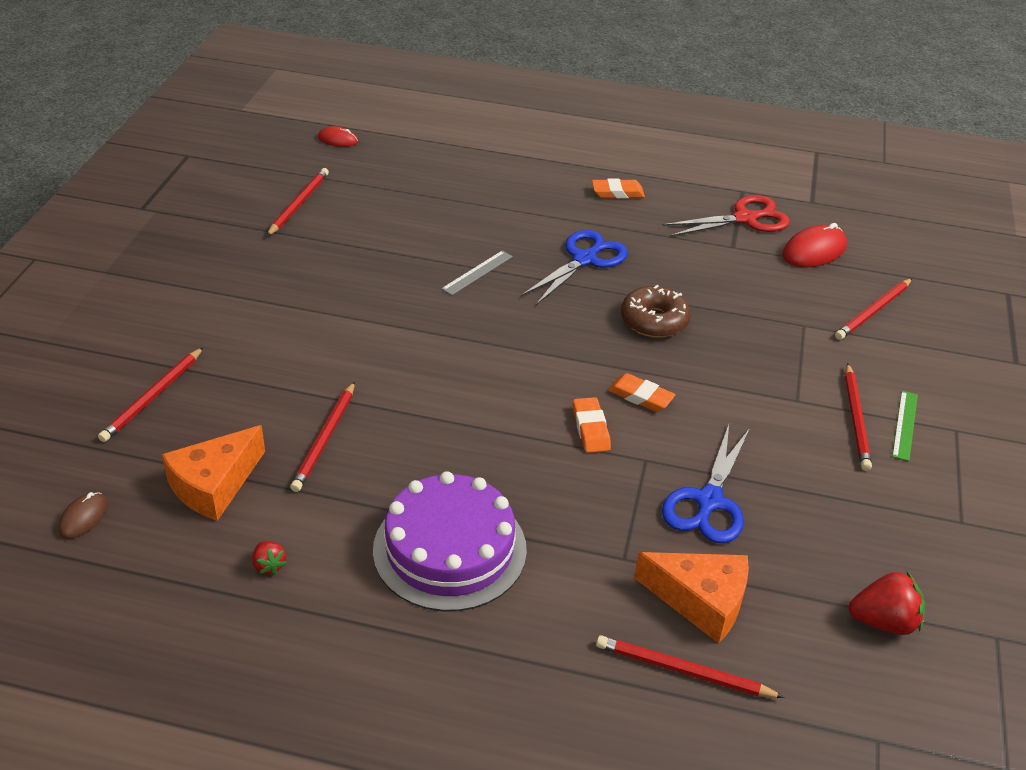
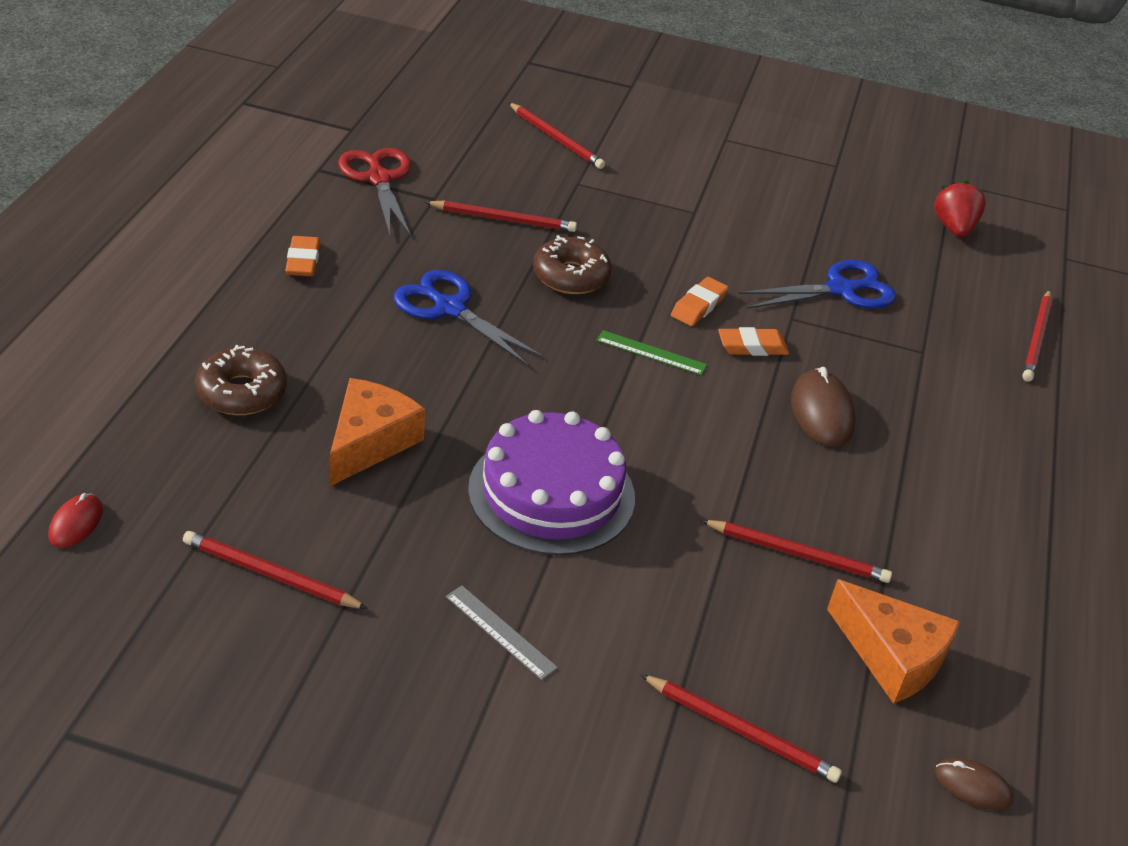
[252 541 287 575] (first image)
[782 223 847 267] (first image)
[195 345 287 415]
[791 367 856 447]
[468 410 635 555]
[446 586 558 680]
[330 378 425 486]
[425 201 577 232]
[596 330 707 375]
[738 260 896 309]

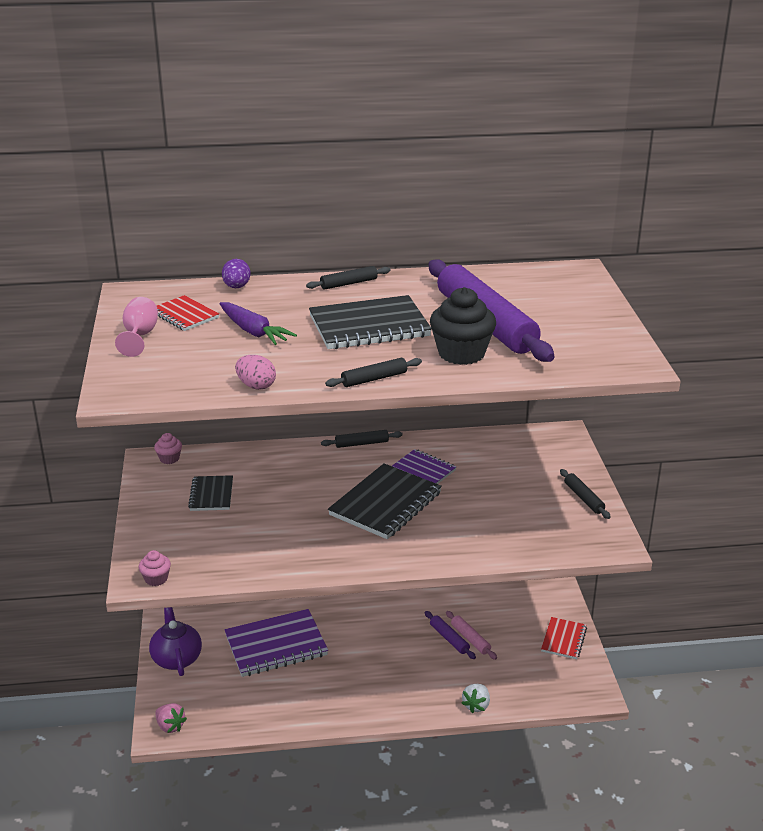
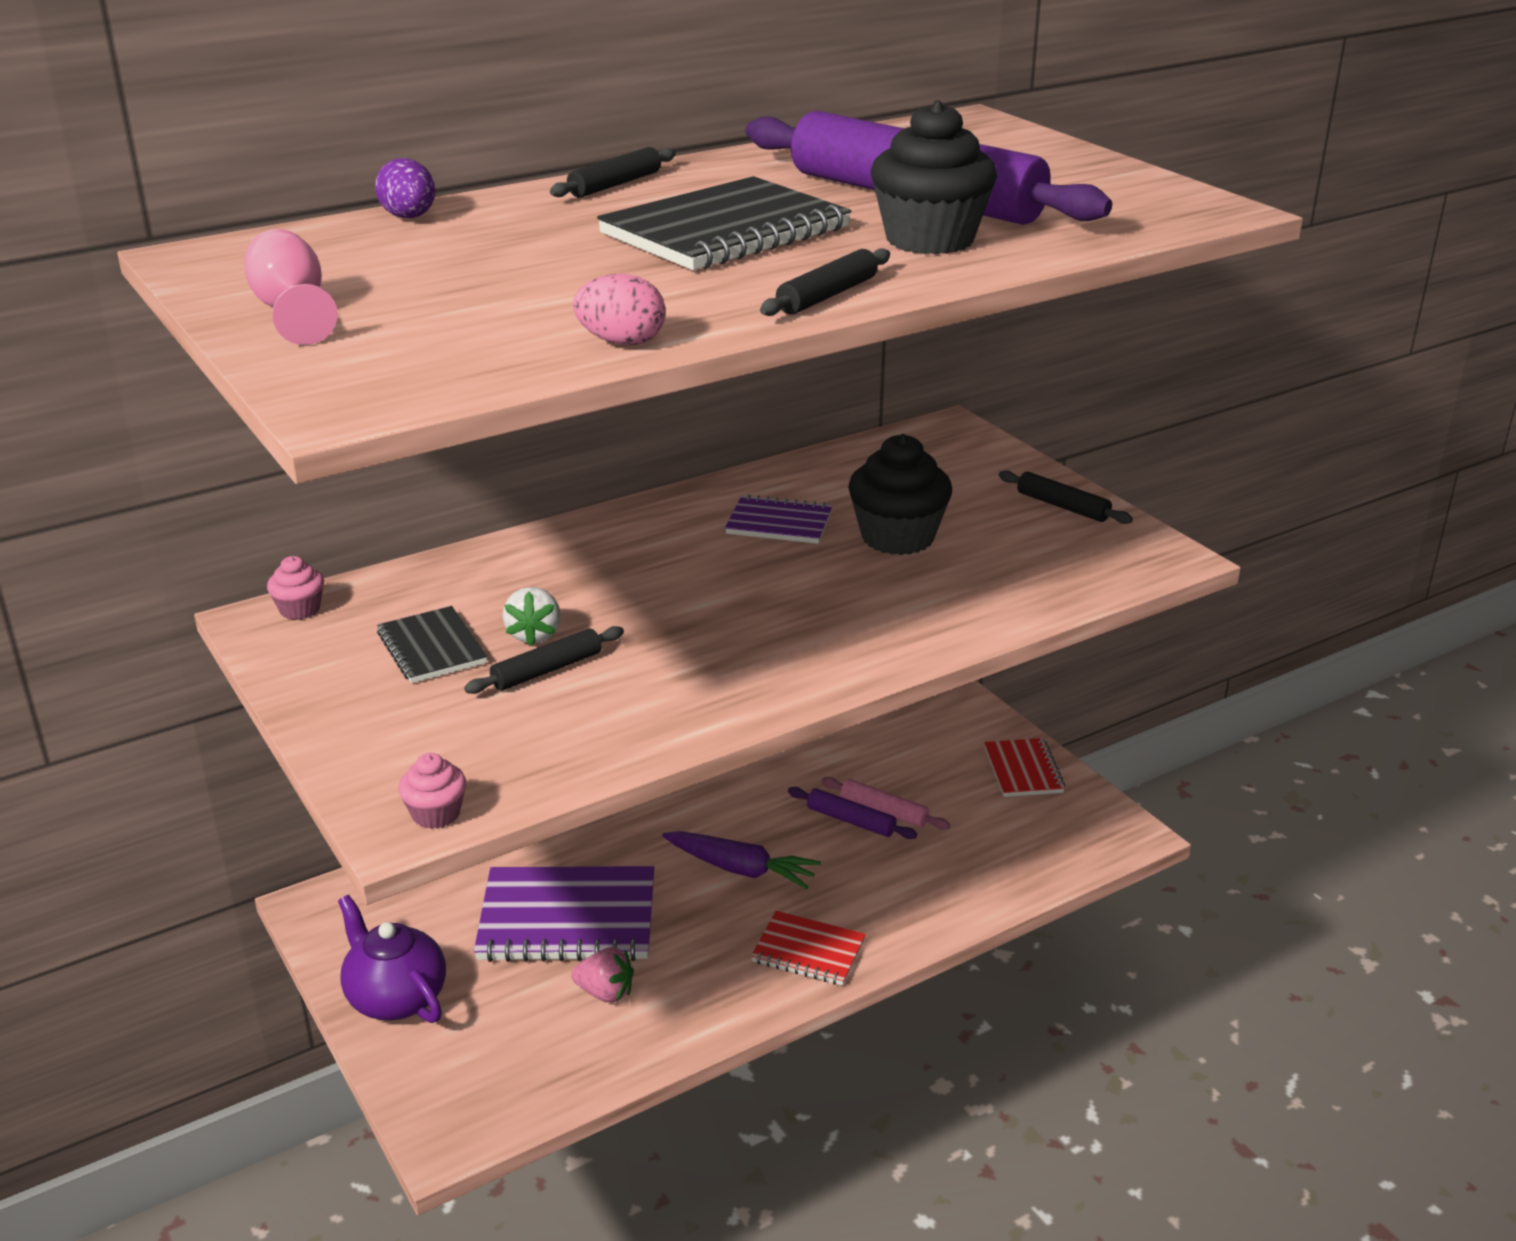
[328 463 442 539] (first image)
[848 434 952 555]
[571 947 634 1003]
[751 911 866 985]
[662 831 821 889]
[464 626 624 694]
[502 587 561 647]
[474 866 654 962]

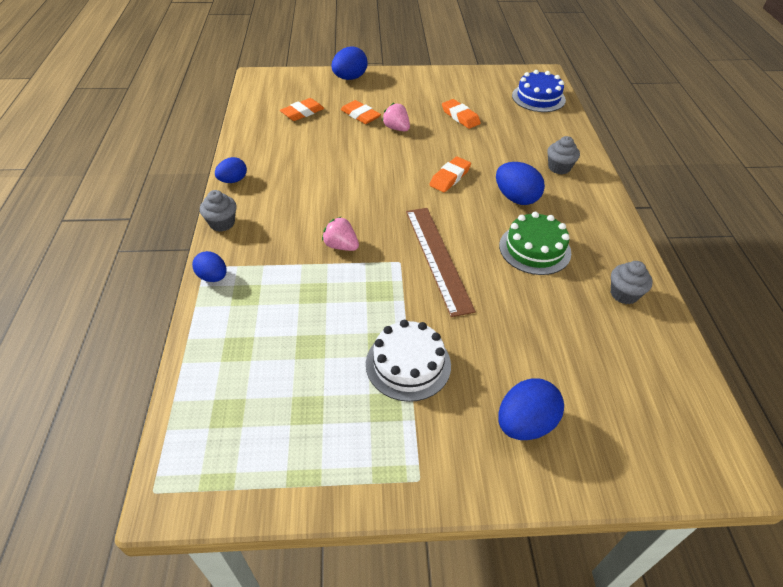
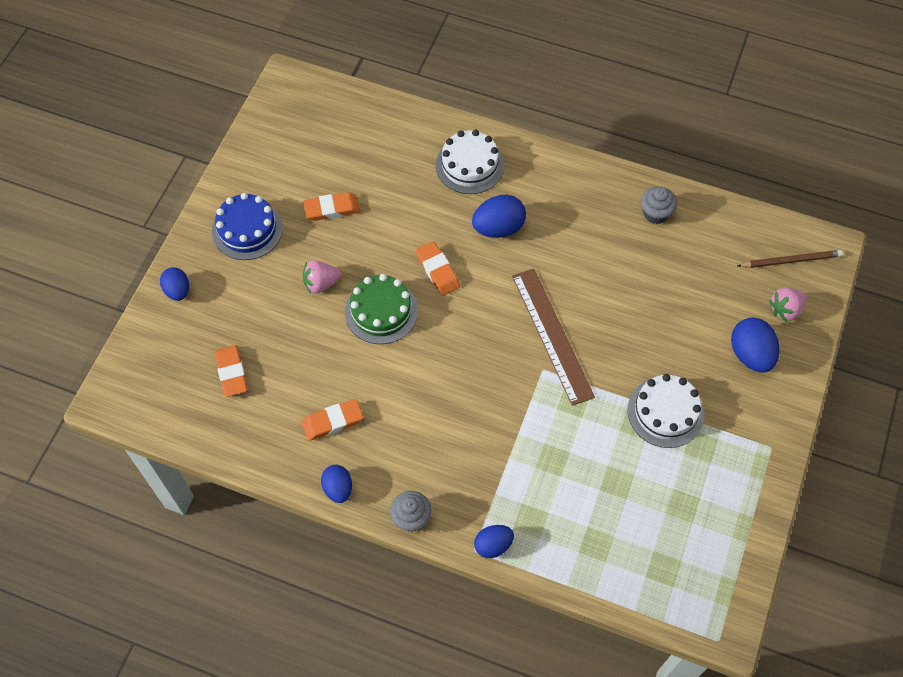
[737 250 843 268]
[769 288 807 322]
[302 399 363 441]
[345 274 418 344]
[212 193 283 260]
[436 130 504 194]
[512 268 595 406]
[160 267 189 301]

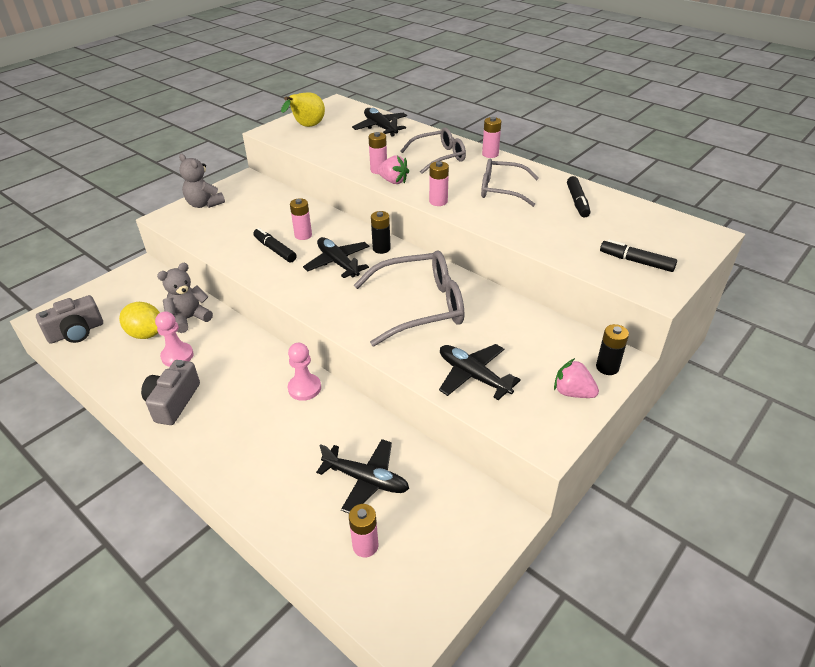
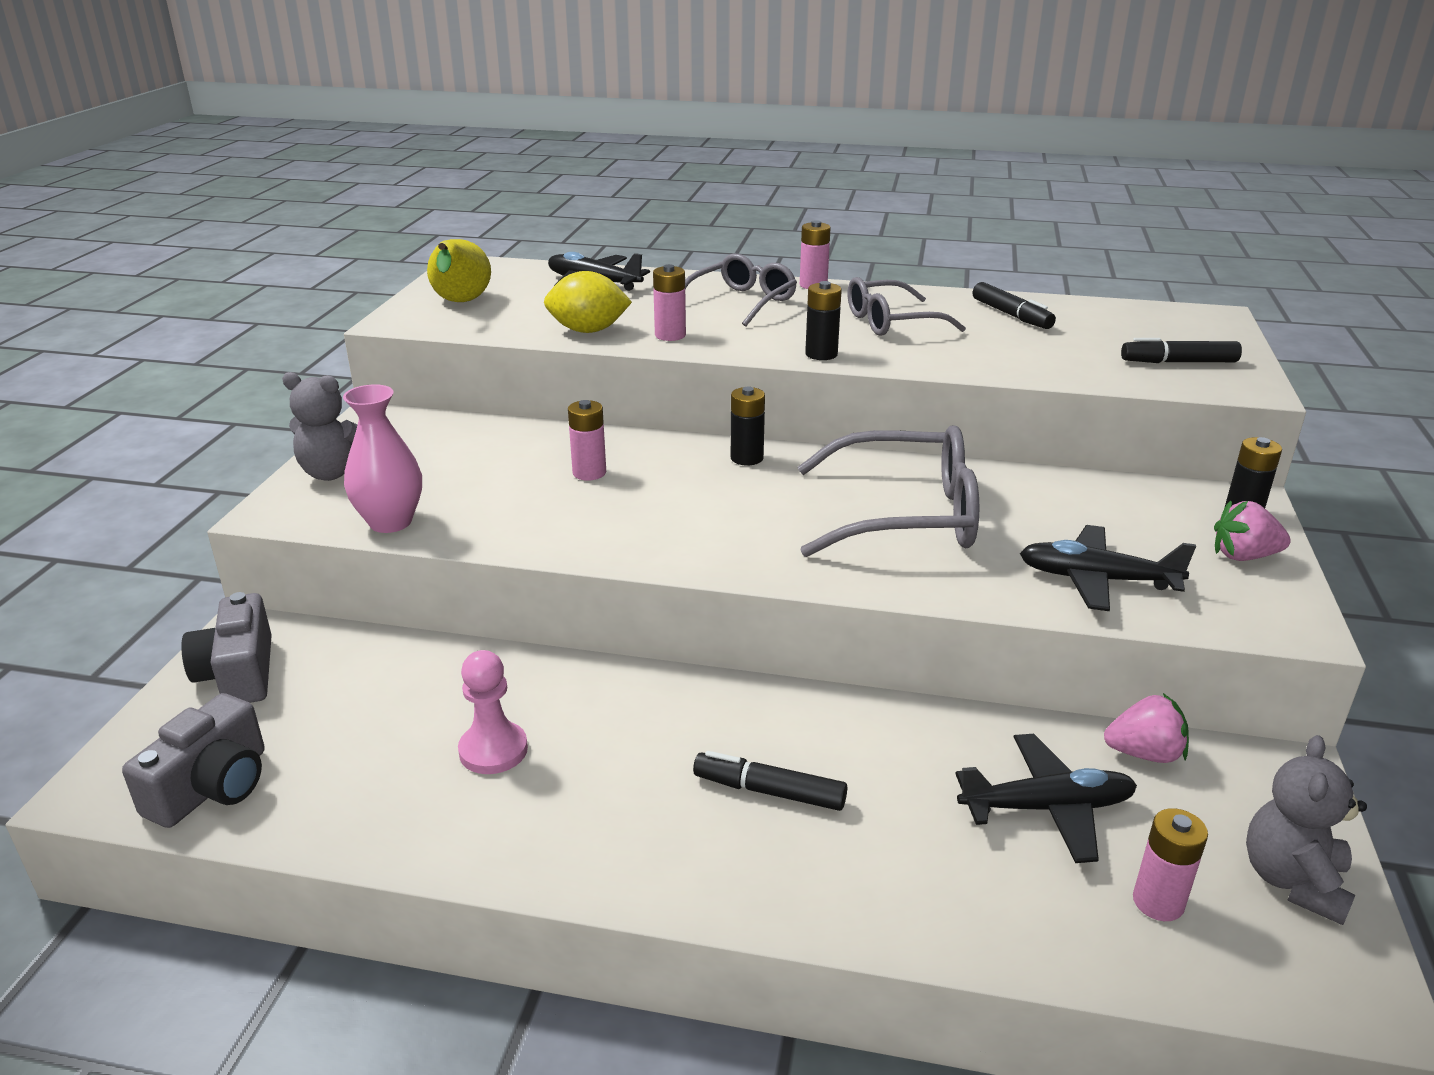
[288 343 321 401] (first image)
[303 237 370 278] (first image)
[343 384 422 533]
[544 271 632 333]
[181 592 272 703]
[1246 735 1367 925]
[693 751 847 811]
[1104 693 1189 763]
[805 281 842 360]
[798 425 980 557]

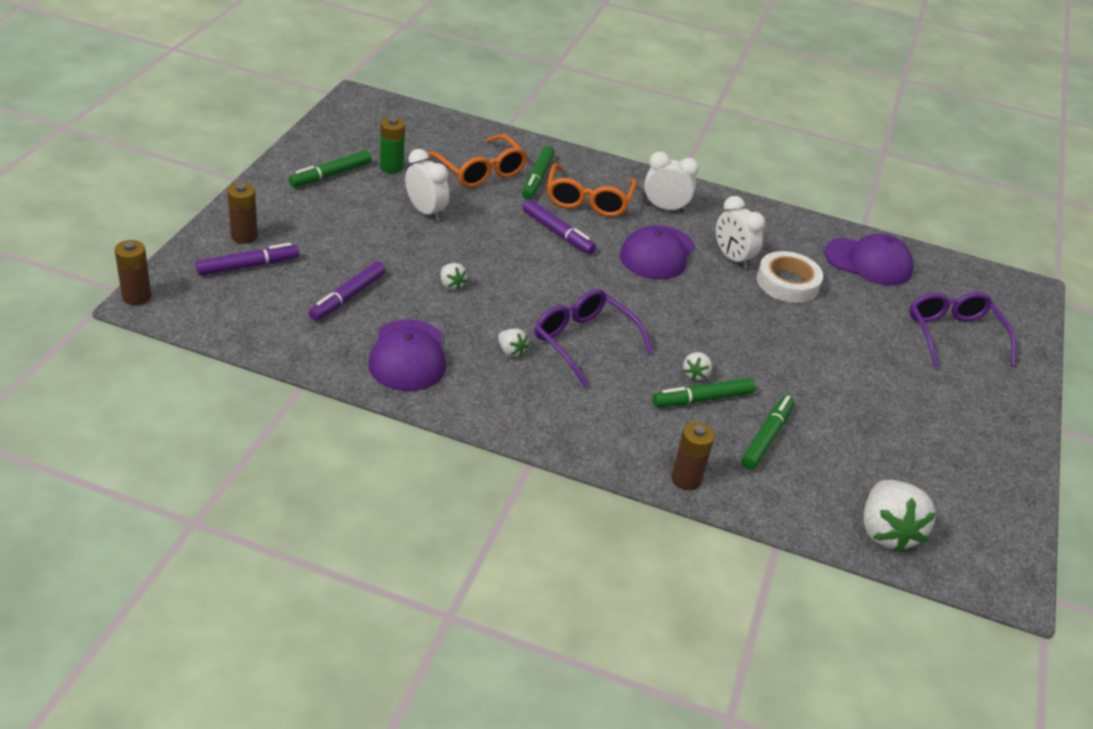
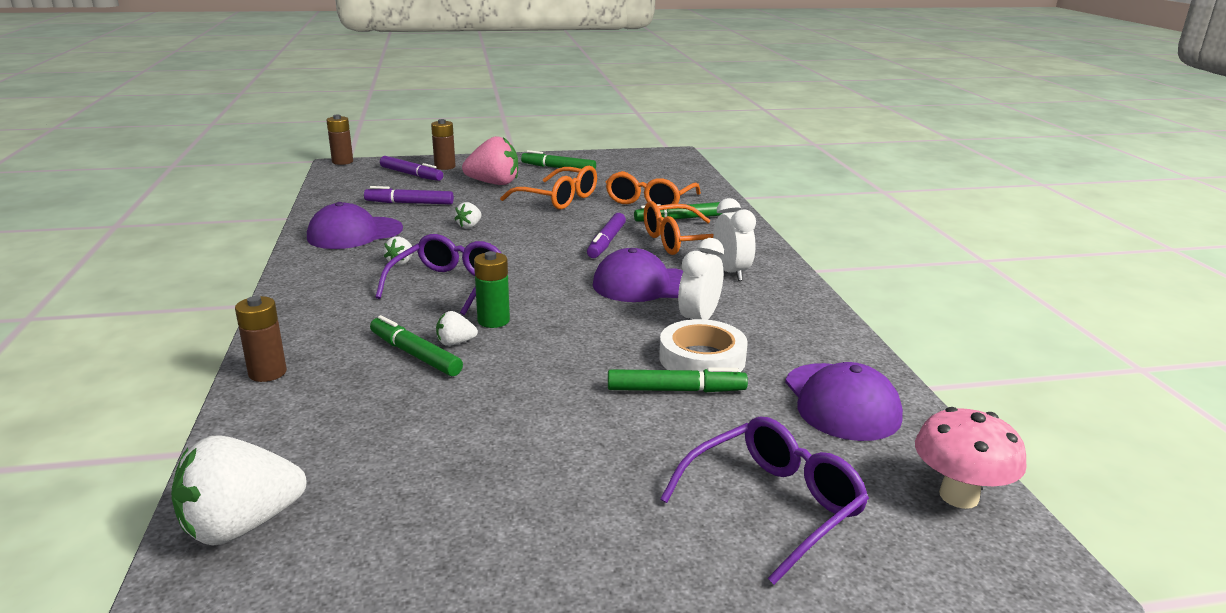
[462 136 518 185]
[915 407 1027 509]
[474 251 510 328]
[608 367 748 393]
[500 165 597 210]

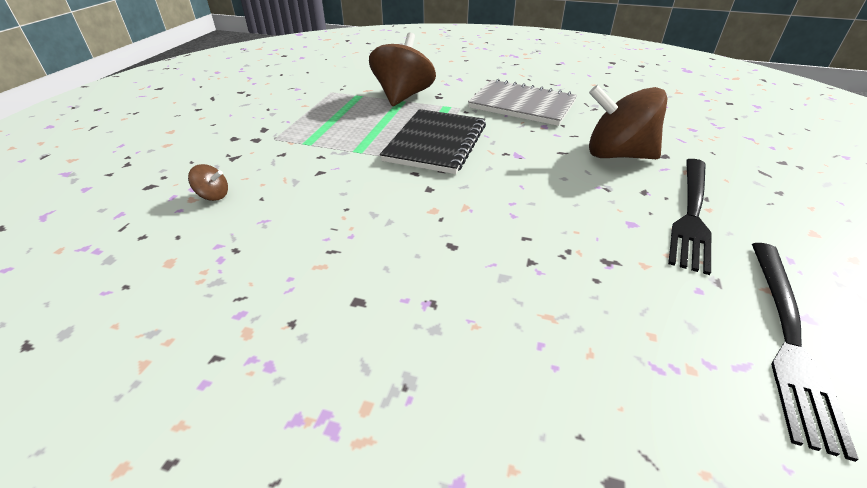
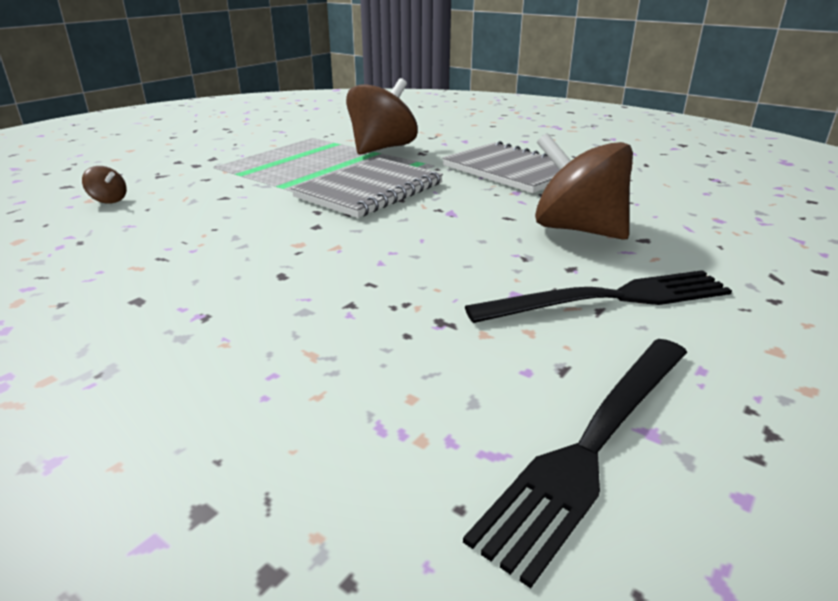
[291 158 443 218]
[465 270 732 323]

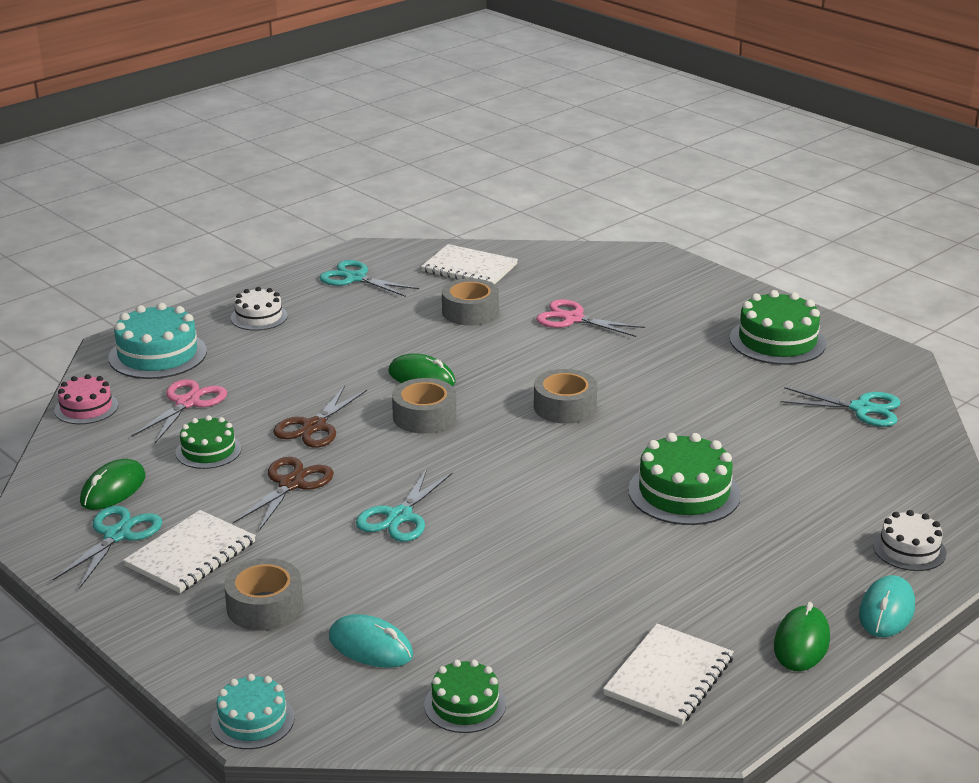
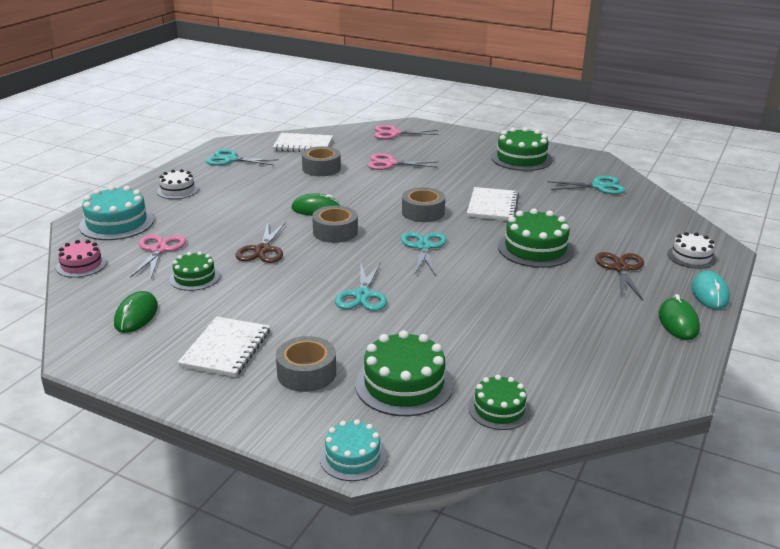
[374 125 439 139]
[401 232 447 275]
[595 252 644 300]
[467 187 519 220]
[355 330 453 416]

